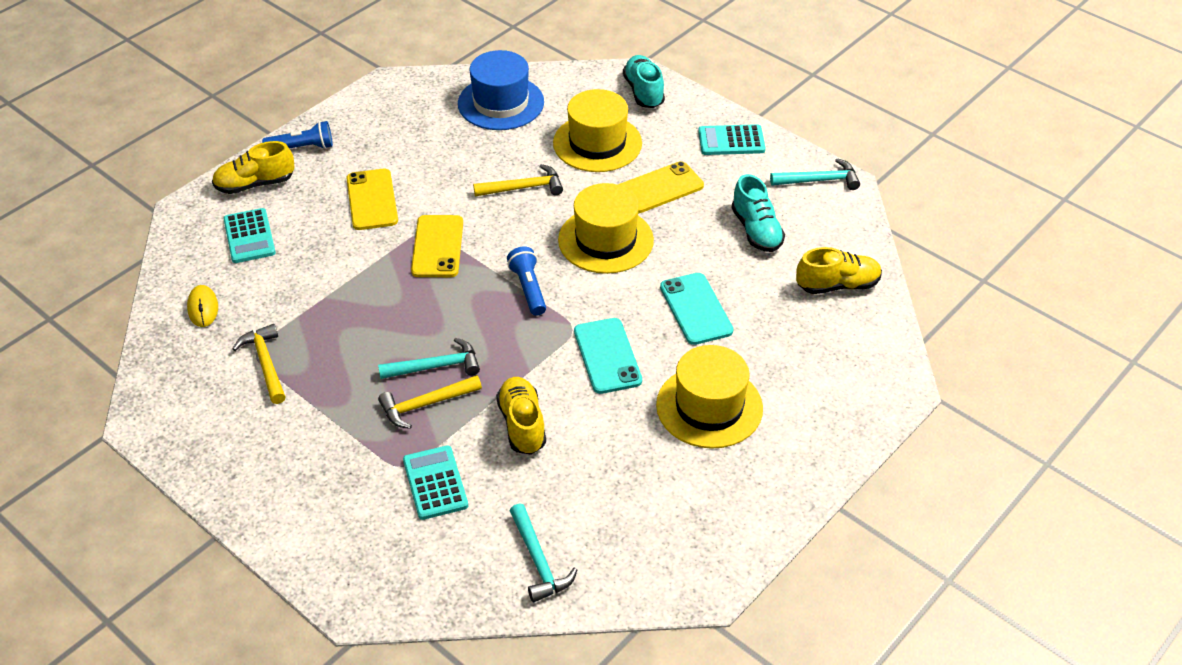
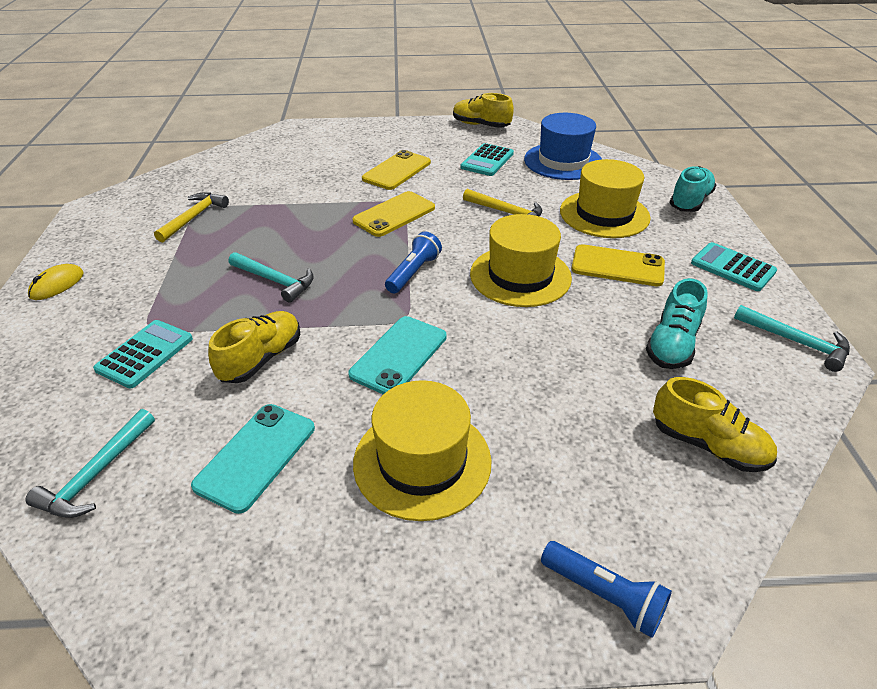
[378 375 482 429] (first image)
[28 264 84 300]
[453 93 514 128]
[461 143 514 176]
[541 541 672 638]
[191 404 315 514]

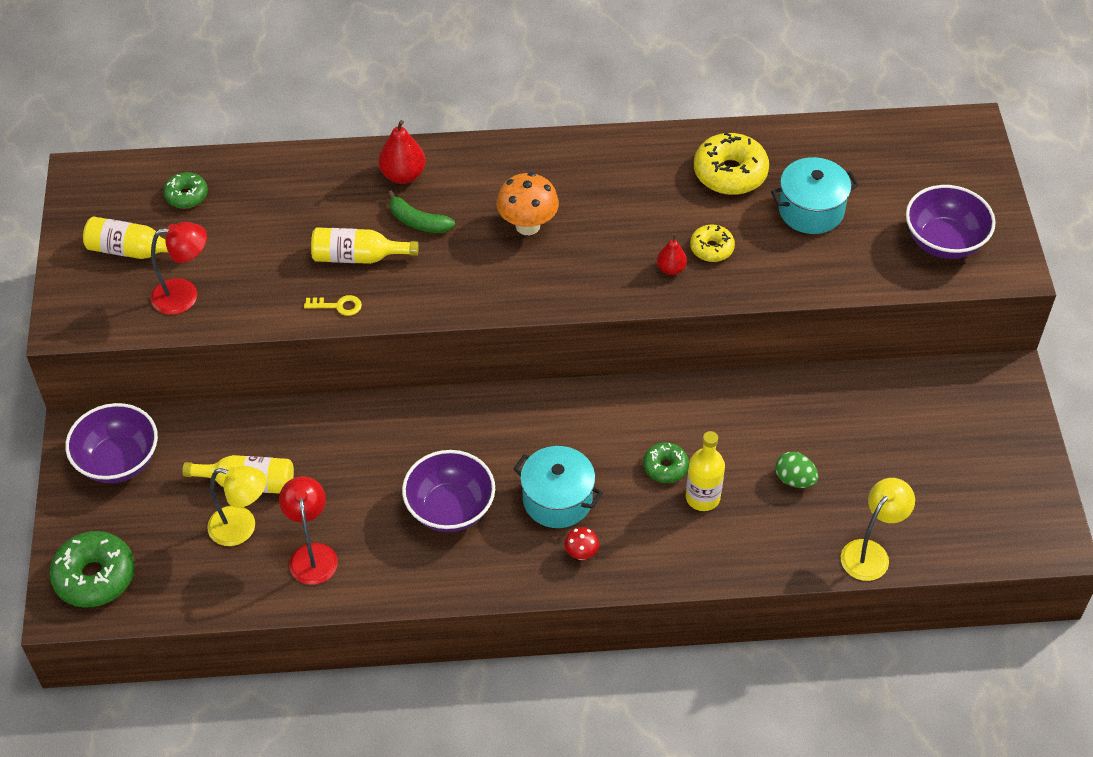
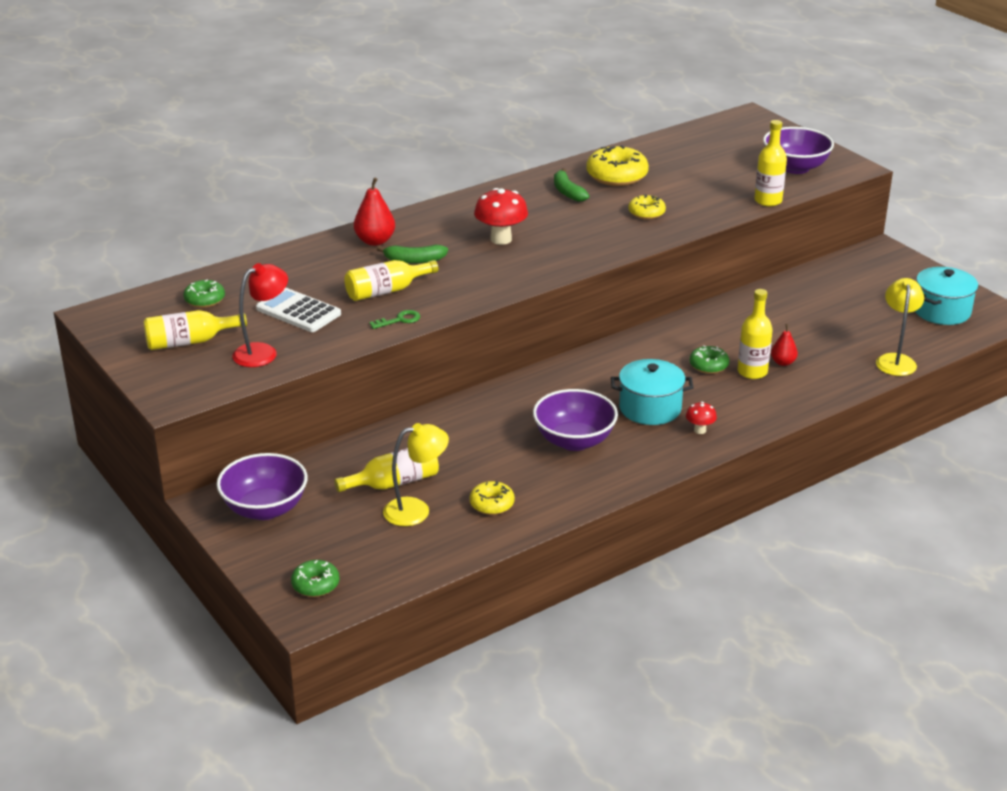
[775 452 818 488] (first image)
[256 288 341 332]
[554 168 589 202]
[754 120 787 206]
[771 324 798 366]
[915 267 978 325]
[470 481 515 515]
[369 310 420 329]
[474 188 528 245]
[291 560 340 597]

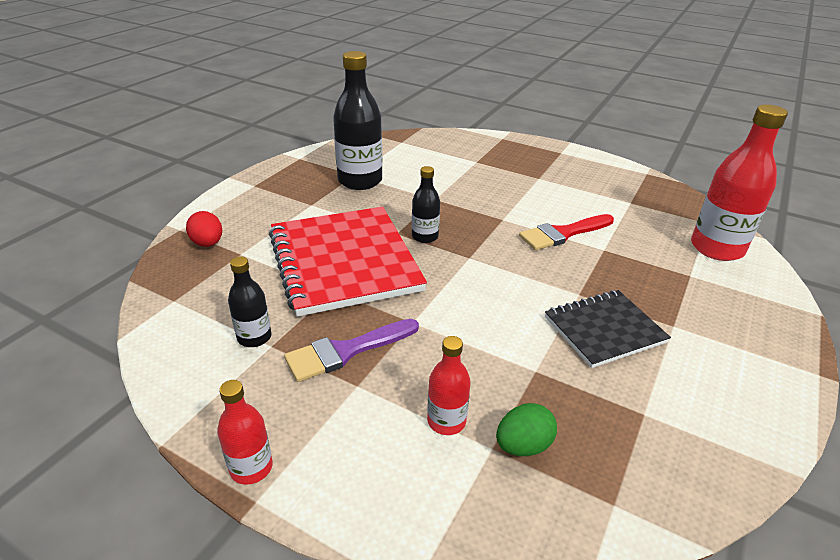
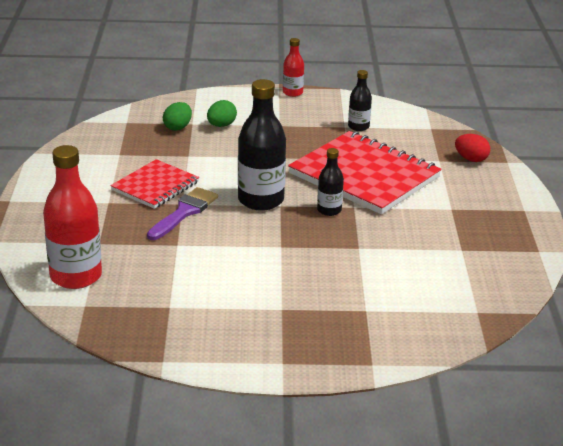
[519 214 614 250] (first image)
[147 187 218 240]
[238 79 286 211]
[207 100 237 127]
[110 159 199 209]

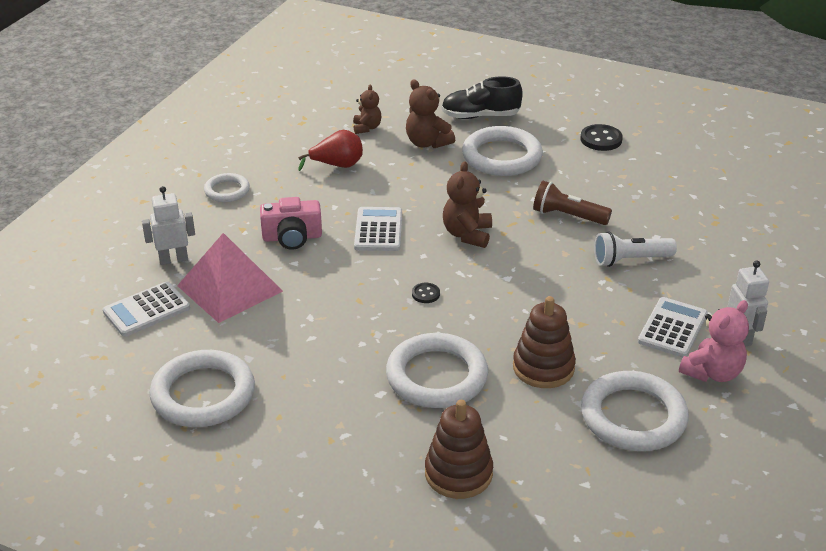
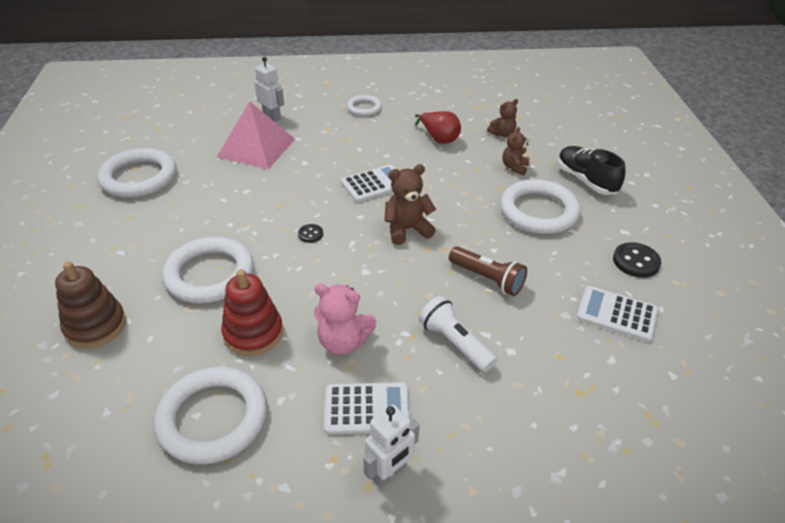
[260 197 322 250] (first image)
[577 286 658 342]
[314 284 376 355]
[221 269 283 356]
[449 246 527 296]
[503 127 529 176]

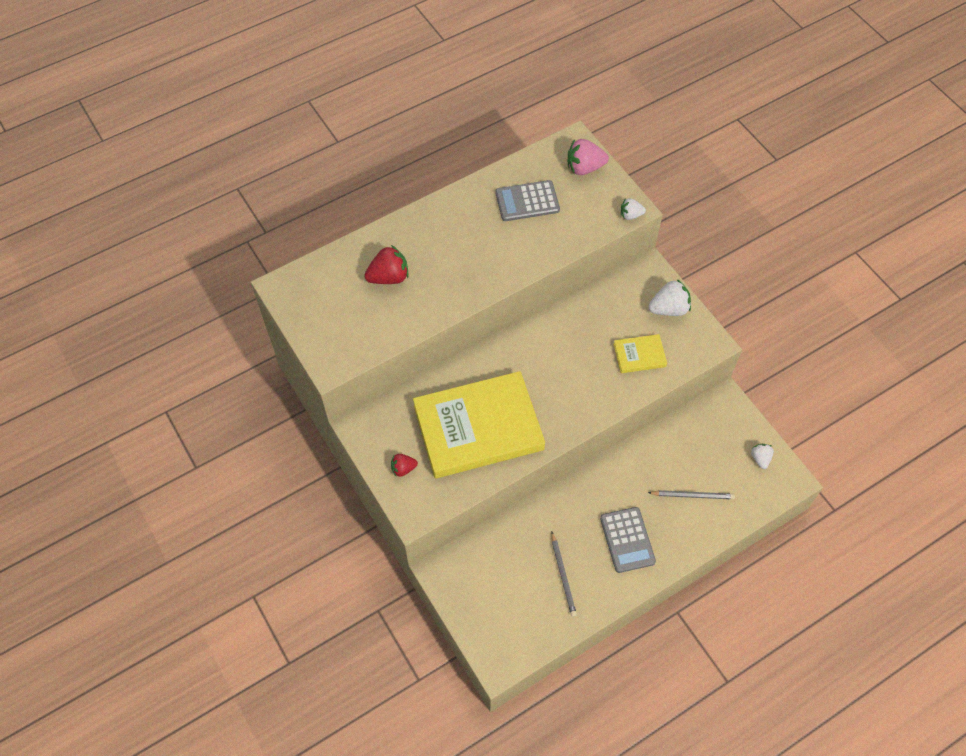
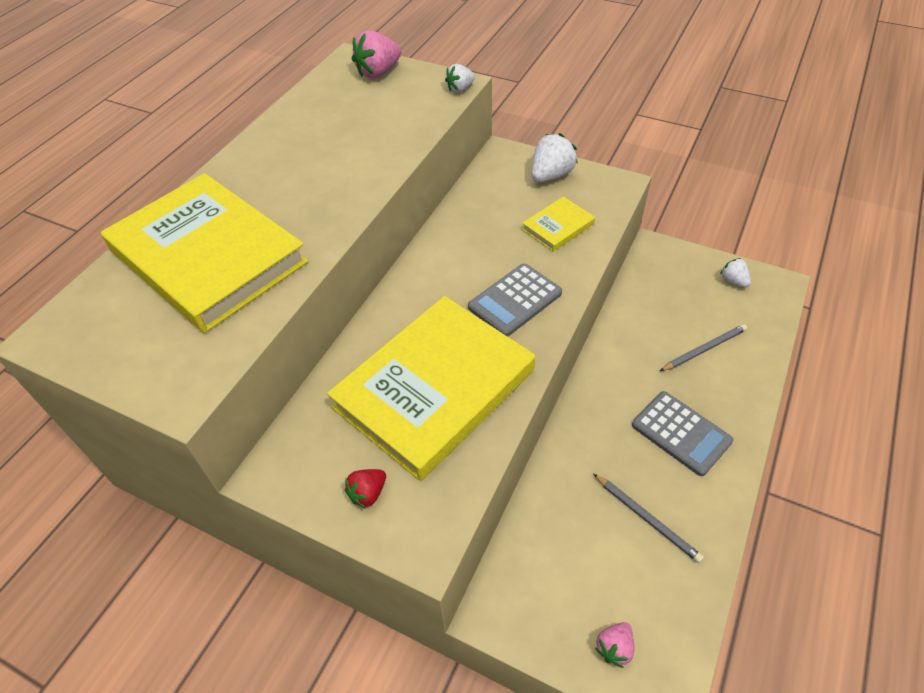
[595 622 634 668]
[468 264 562 337]
[101 173 308 333]

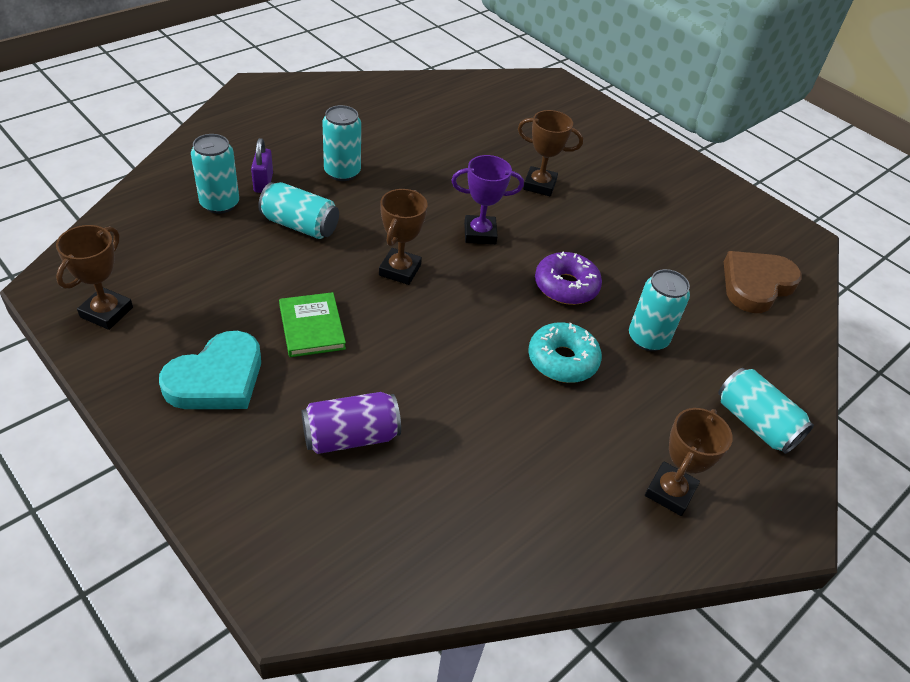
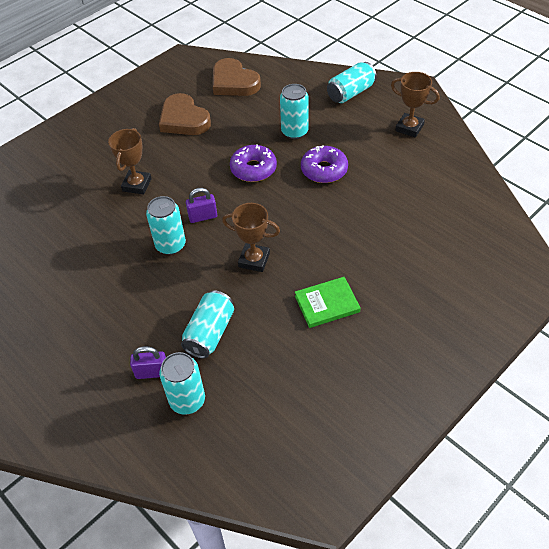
[56 225 133 330] (first image)
[159 331 261 409] (first image)
[302 392 401 454] (first image)
[159 93 211 135]
[146 196 186 255]
[186 188 217 223]
[301 145 348 183]

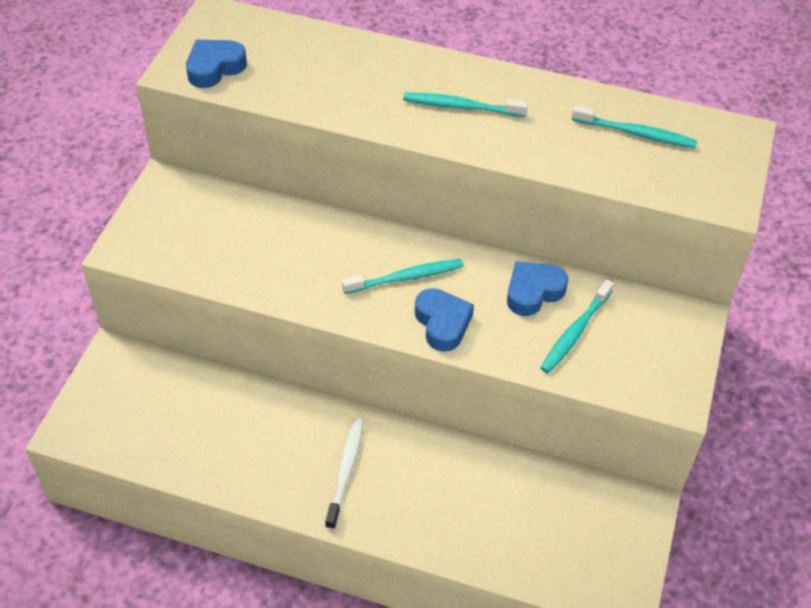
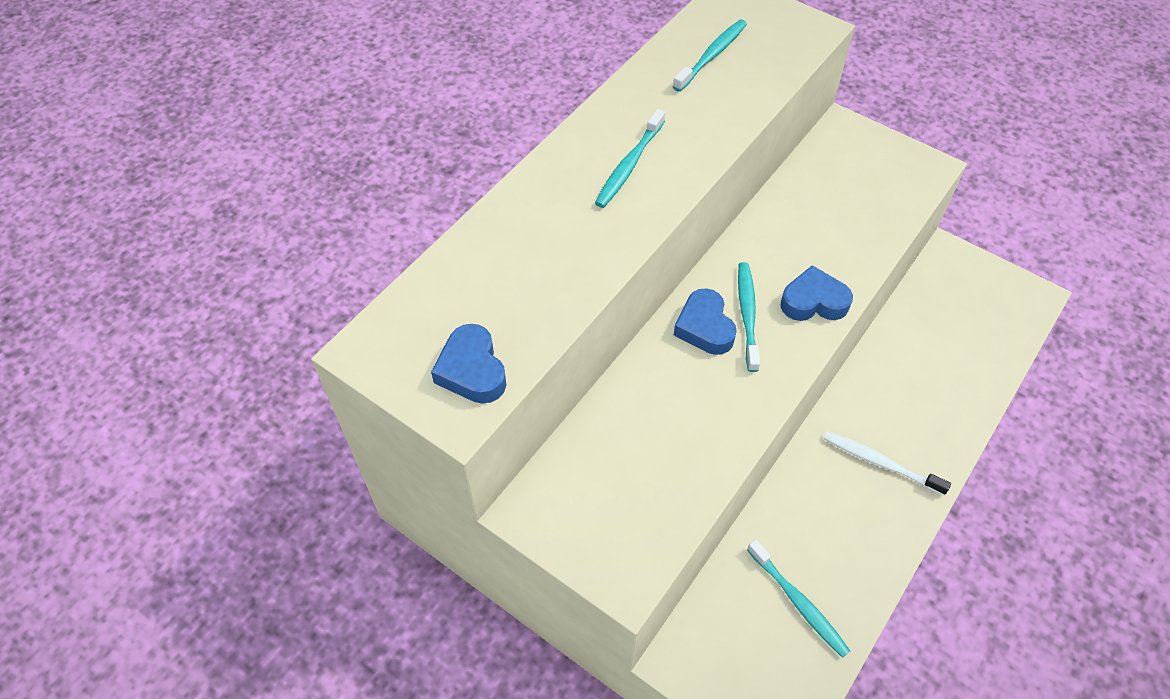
[674 288 737 355]
[747 539 850 658]

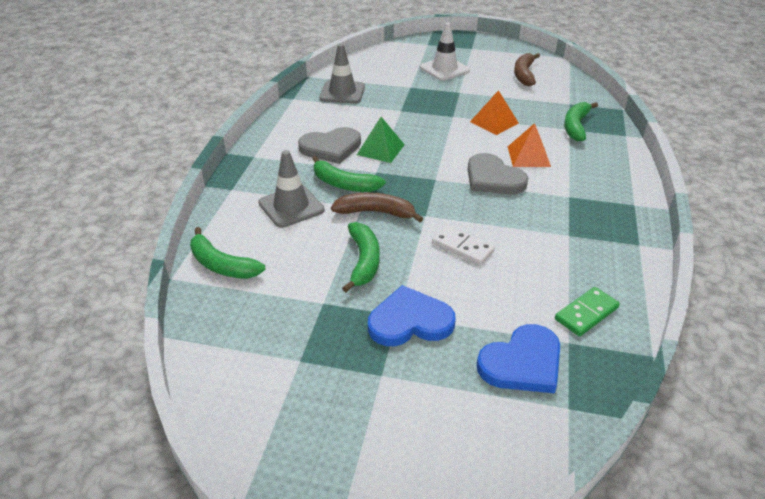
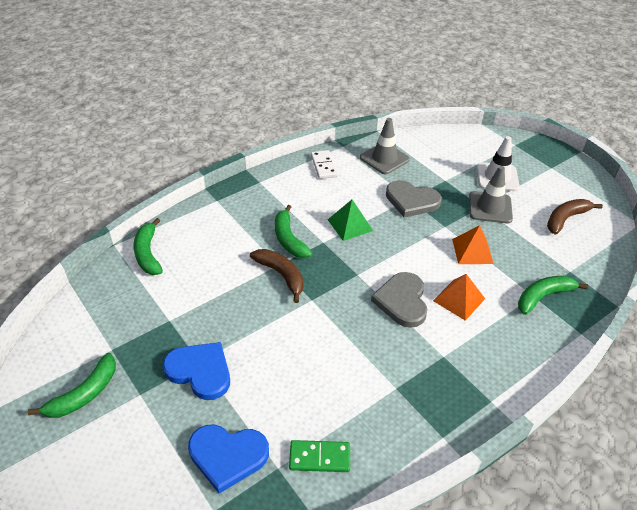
[469 166 513 223]
[386 180 442 218]
[28 353 116 418]
[311 150 338 179]

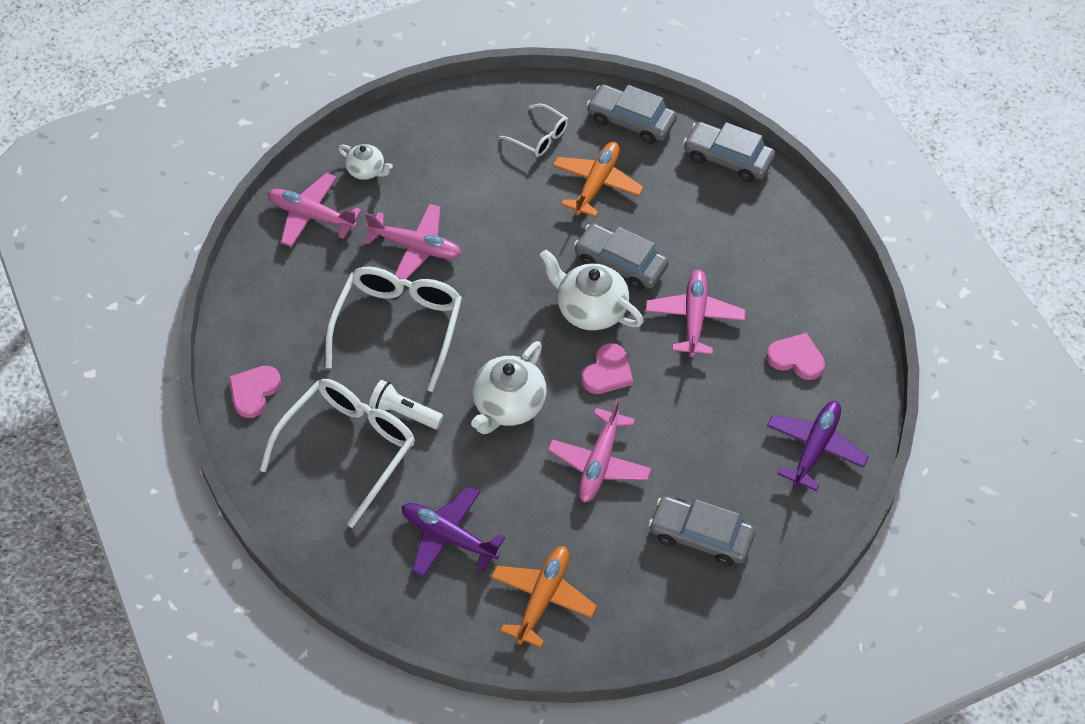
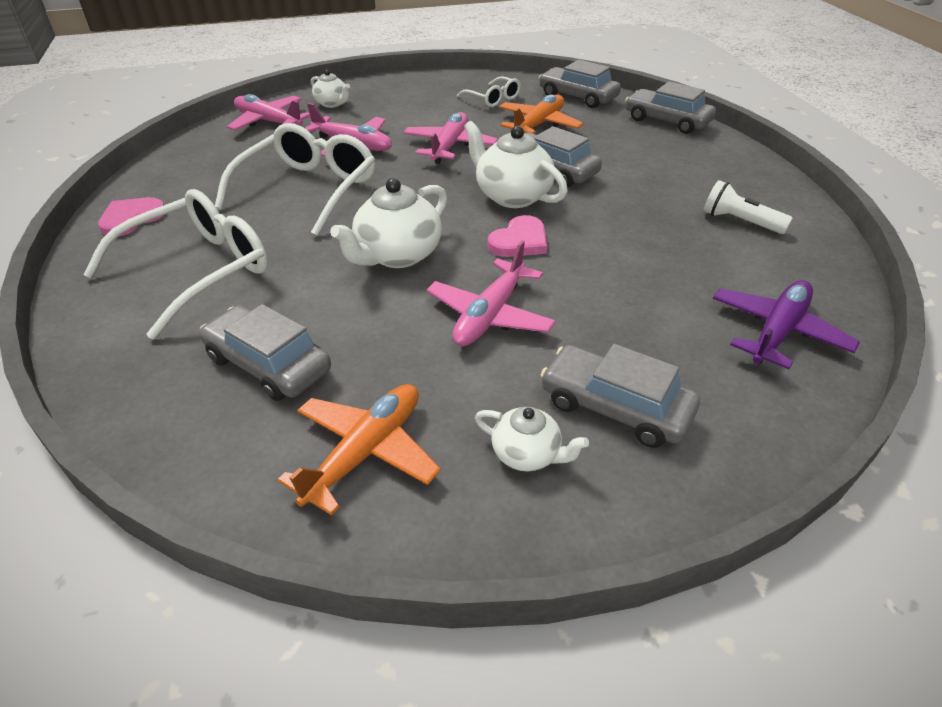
[766 333 825 380] (first image)
[475 407 589 472]
[704 180 793 234]
[403 112 498 164]
[199 304 331 401]

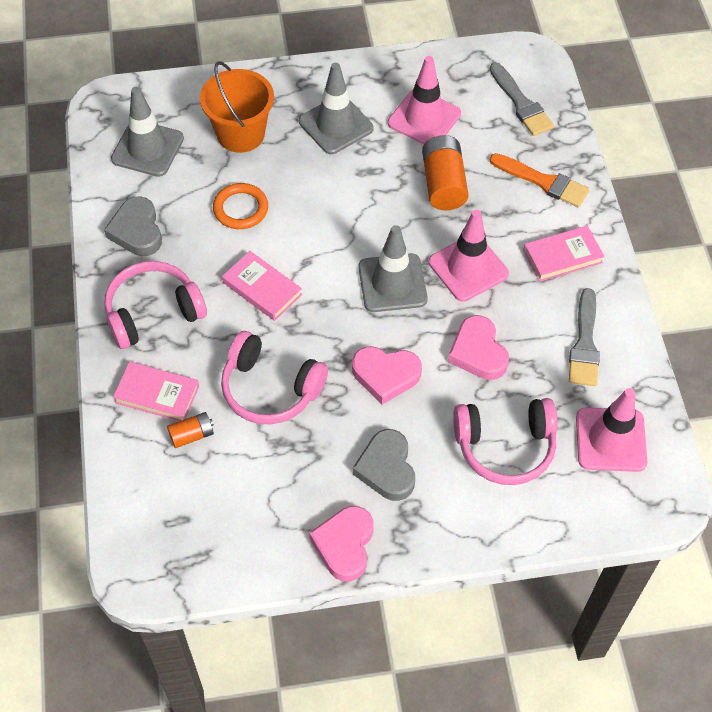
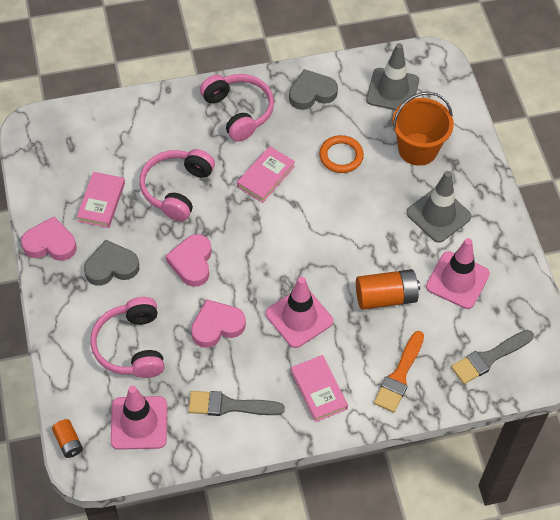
[358 225 428 312] (first image)
[77 172 125 228]
[52 419 83 458]

